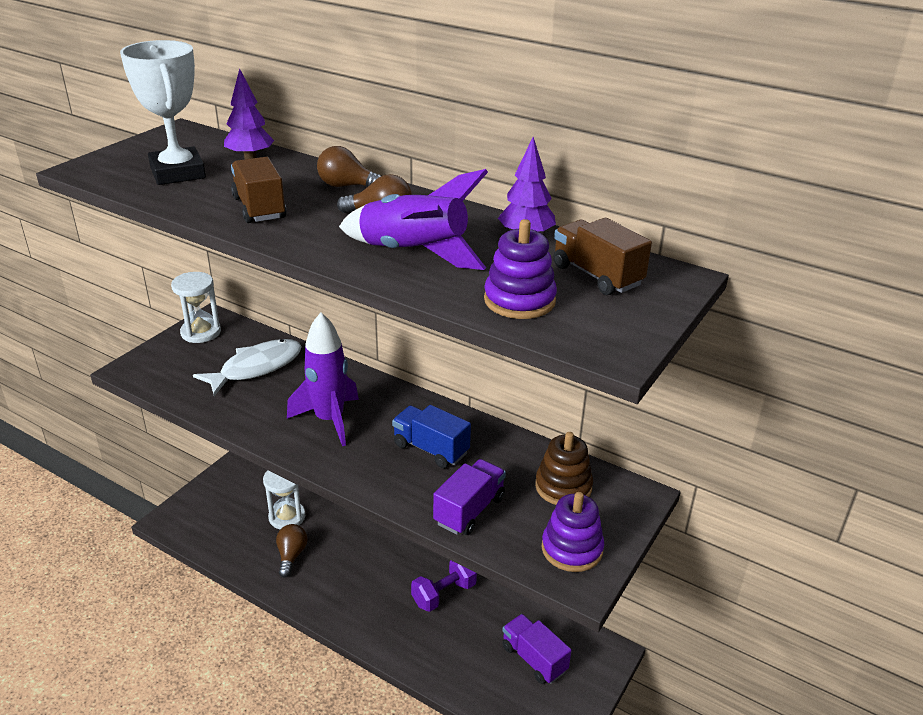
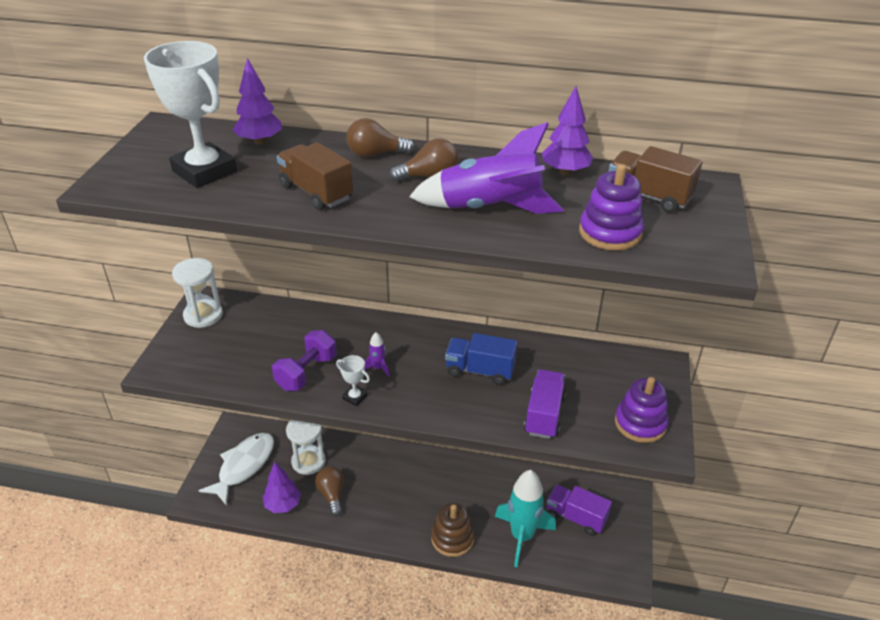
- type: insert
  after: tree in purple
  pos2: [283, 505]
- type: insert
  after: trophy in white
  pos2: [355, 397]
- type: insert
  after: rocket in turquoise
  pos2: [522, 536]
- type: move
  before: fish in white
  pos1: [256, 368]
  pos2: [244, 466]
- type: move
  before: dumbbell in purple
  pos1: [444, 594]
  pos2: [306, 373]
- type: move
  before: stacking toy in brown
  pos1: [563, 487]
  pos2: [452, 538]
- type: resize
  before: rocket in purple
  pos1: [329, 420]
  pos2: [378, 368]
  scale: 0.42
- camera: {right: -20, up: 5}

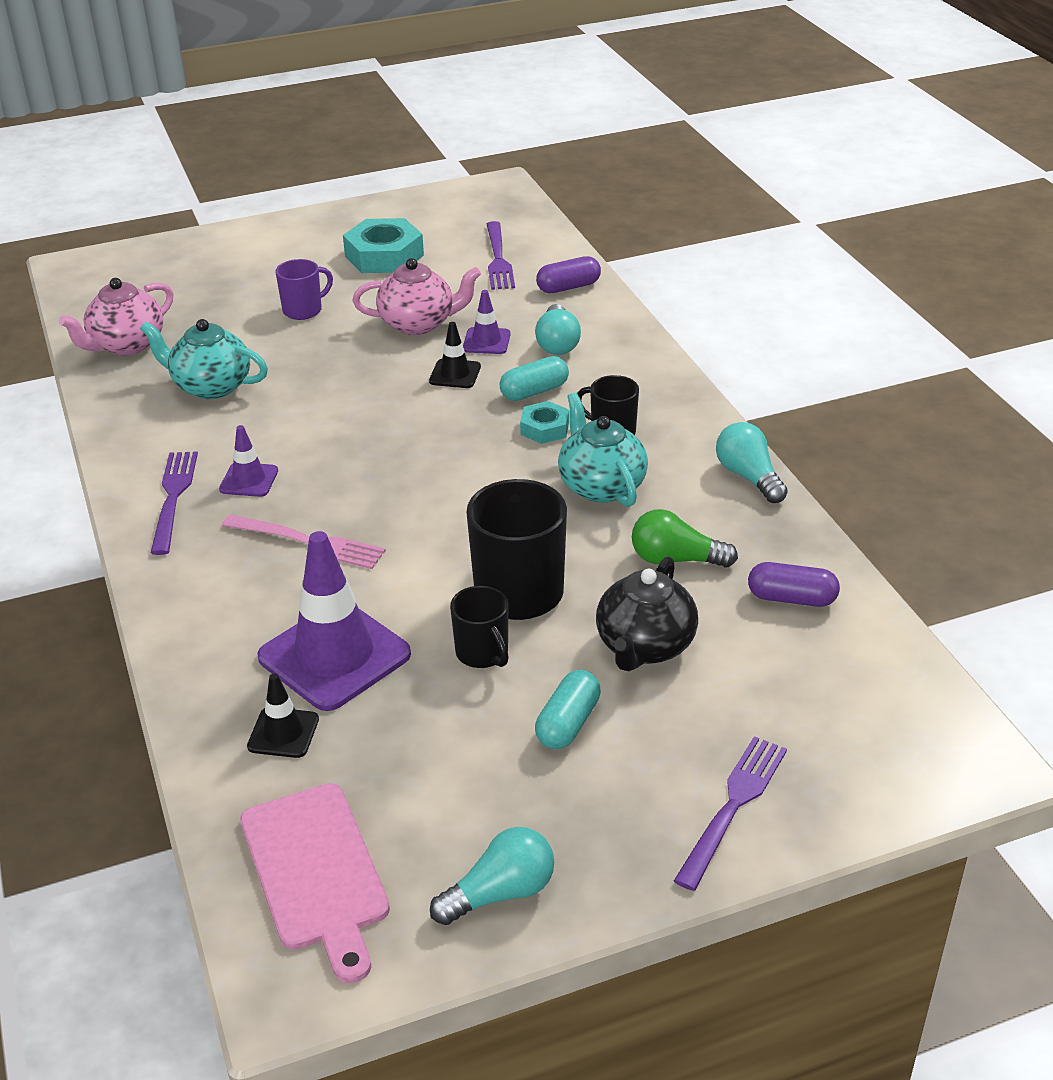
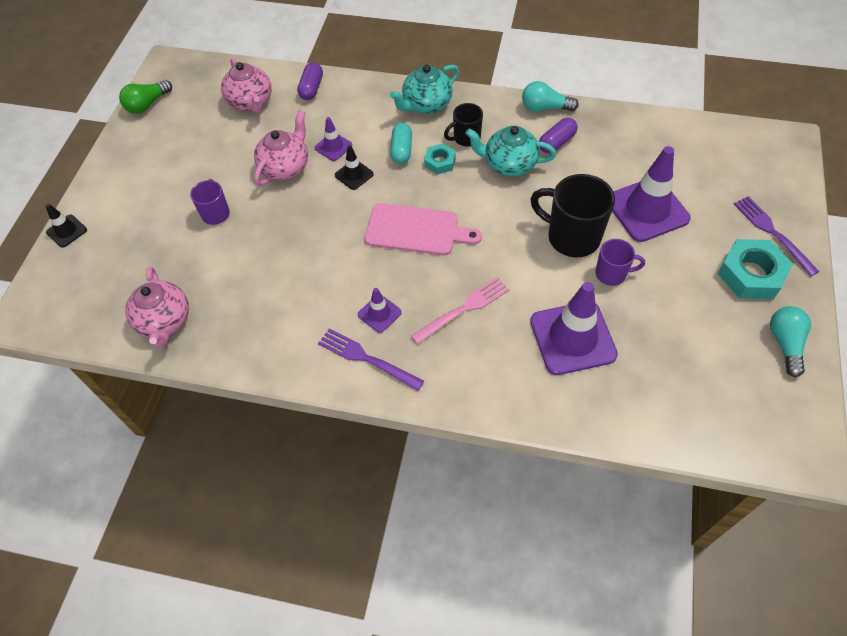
- type: delete
  before: light bulb in turquoise
  pos1: [557, 343]
- type: delete
  before: capsule in turquoise
  pos1: [568, 723]
- type: move
  before: teapot in turquoise
  pos1: [210, 386]
  pos2: [426, 105]
- type: move
  before: cutting board in pink
  pos1: [316, 873]
  pos2: [416, 230]
- type: move
  before: traffic cone in black
  pos1: [283, 733]
  pos2: [66, 231]
- type: move
  before: nut in turquoise
  pos1: [384, 256]
  pos2: [751, 274]
- type: move
  before: light bulb in green
  pos1: [675, 559]
  pos2: [147, 104]
- type: move
  before: capsule in purple
  pos1: [791, 598]
  pos2: [557, 142]
- type: replace
  before: fork in purple
  after: teapot in pink
  pos1: [498, 259]
  pos2: [251, 102]
- type: replace
  before: teapot in black
  after: traffic cone in purple
  pos1: [645, 646]
  pos2: [647, 210]
- type: recolor
  before: mug in black
  after: mug in purple
  pos1: [483, 653]
  pos2: [612, 274]
- camera: {right: -55, up: 20}

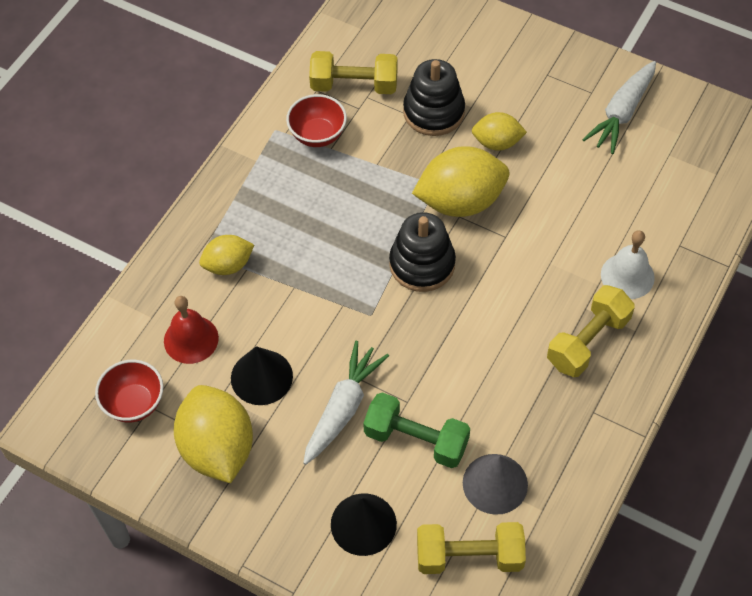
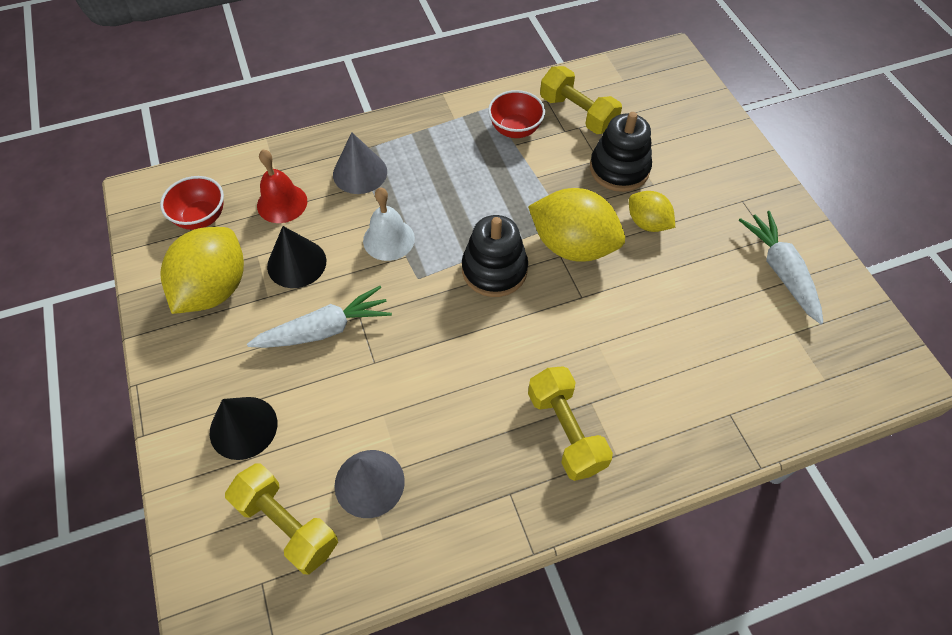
- type: delete
  before: dumbbell in green
  pos1: [416, 440]
- type: move
  before: bell in white
  pos1: [627, 276]
  pos2: [389, 239]
- type: replace
  before: lemon in yellow
  after: cone in grey
  pos1: [228, 265]
  pos2: [360, 173]
- type: rotate
  before: dumbbell in yellow
  pos1: [588, 341]
  pos2: [565, 431]
  turn: 75
- type: rotate
  before: carrot in white
  pos1: [622, 113]
  pos2: [781, 271]
  turn: 90
- camera: {right: 40, up: 0}

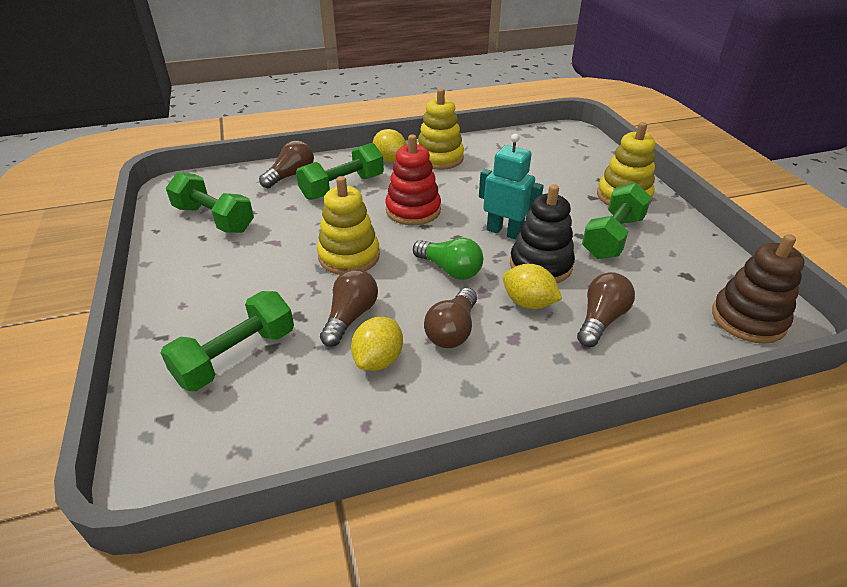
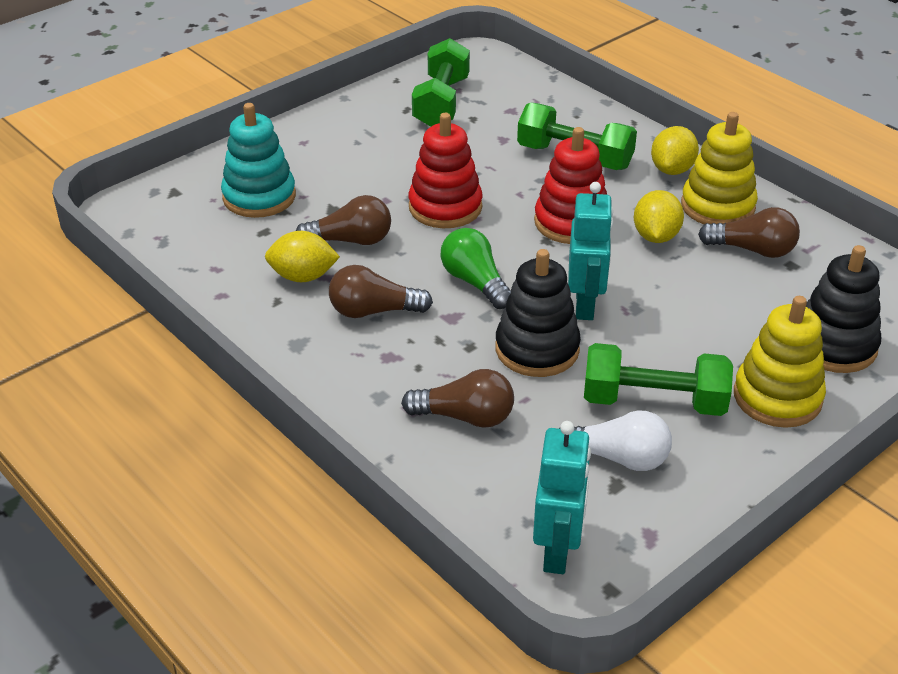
- type: insert
  after: light bulb in white
  pos2: [618, 458]
- type: insert
  after: stacking toy in black
  pos2: [834, 345]
- type: move
  before: light bulb in brown
  pos1: [291, 176]
  pos2: [753, 250]
- type: move
  before: lemon in yellow
  pos1: [528, 303]
  pos2: [656, 236]
- type: replace
  before: dumbbell in green
  after: stacking toy in turquoise
  pos1: [236, 356]
  pos2: [259, 197]
- type: replace
  before: stacking toy in brown
  after: robot in turquoise
  pos1: [748, 319]
  pos2: [557, 551]
- type: recolor
  before: stacking toy in yellow
  after: stacking toy in red
  pos1: [349, 256]
  pos2: [445, 207]
- type: rotate
  before: light bulb in green
  pos1: [450, 269]
  pos2: [475, 282]
  turn: 135
- camera: {right: 65, up: 0}

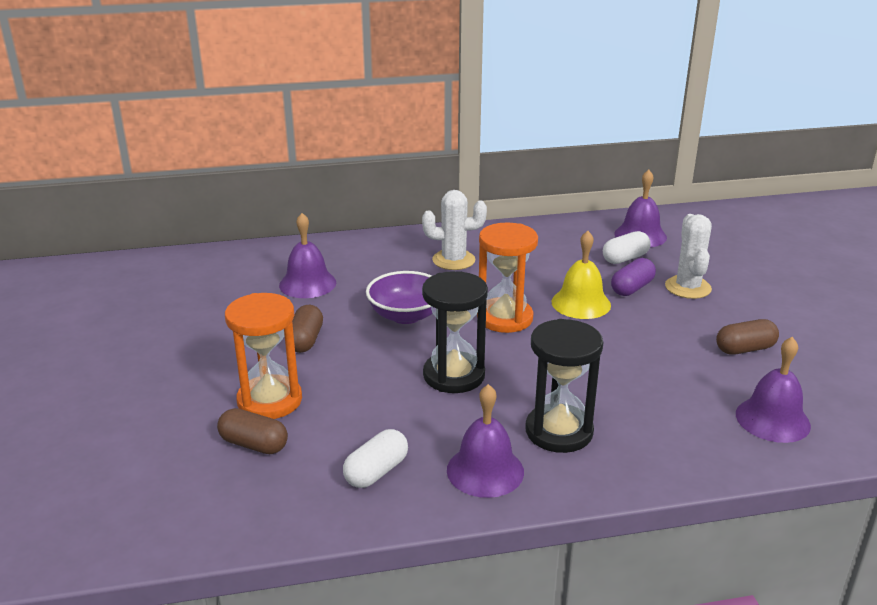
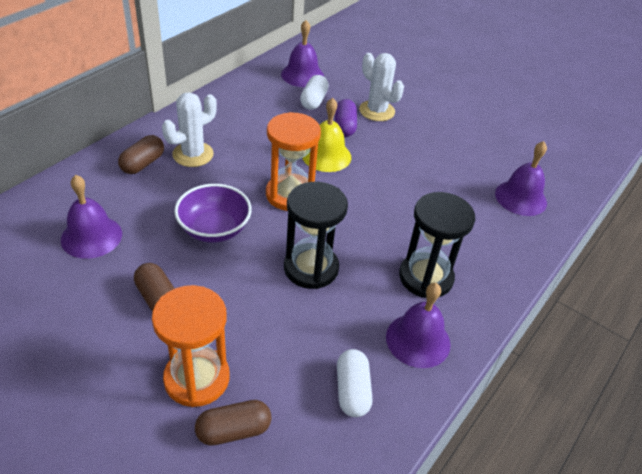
- type: move
  before: capsule in brown
  pos1: [745, 349]
  pos2: [143, 164]
- camera: {right: -45, up: 15}

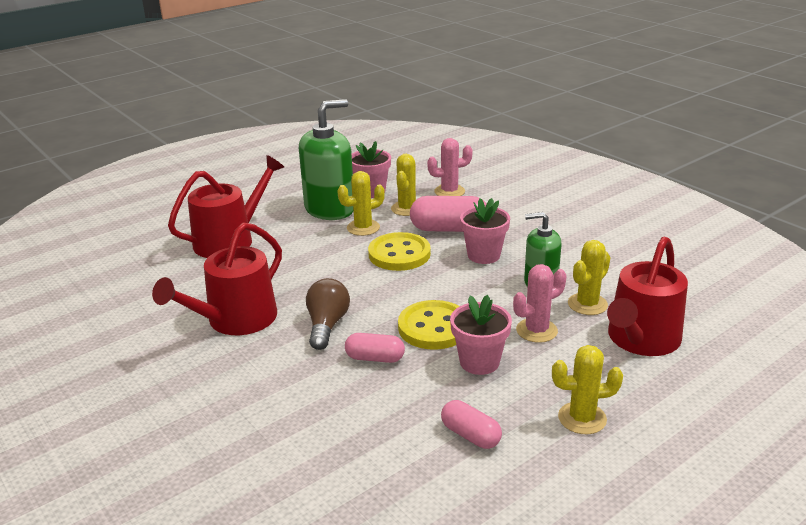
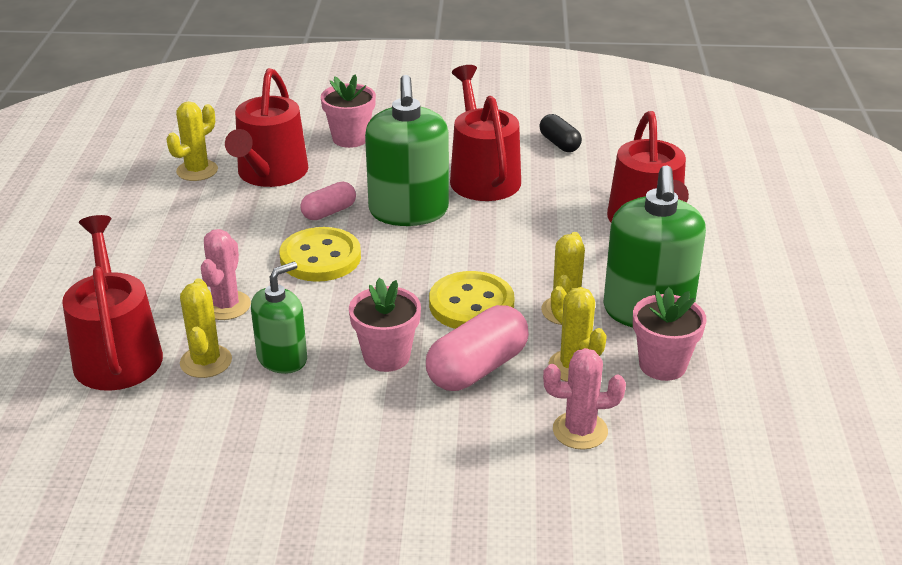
- type: delete
  before: capsule in pink
  pos1: [470, 435]
- type: insert
  after: watering can in red
  pos2: [270, 174]
- type: insert
  after: capsule in black
  pos2: [559, 143]
- type: move
  before: flower pot in pink
  pos1: [479, 362]
  pos2: [350, 138]
- type: move
  before: cactus in yellow
  pos1: [582, 418]
  pos2: [197, 171]
- type: replace
  before: light bulb in brown
  after: soap dispenser in green
  pos1: [327, 325]
  pos2: [408, 211]
- type: rotate
  before: cactus in pink
  pos1: [449, 191]
  pos2: [580, 431]
  turn: 60
- camera: {right: 130, up: 5}

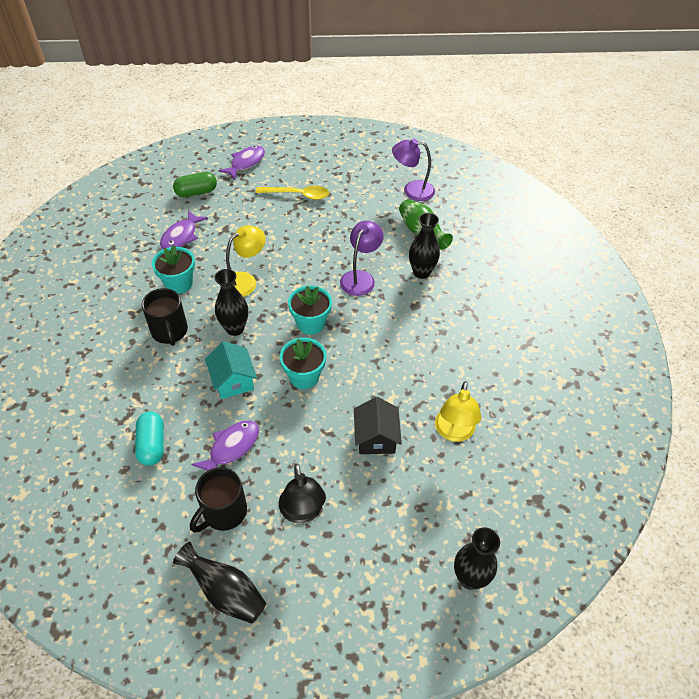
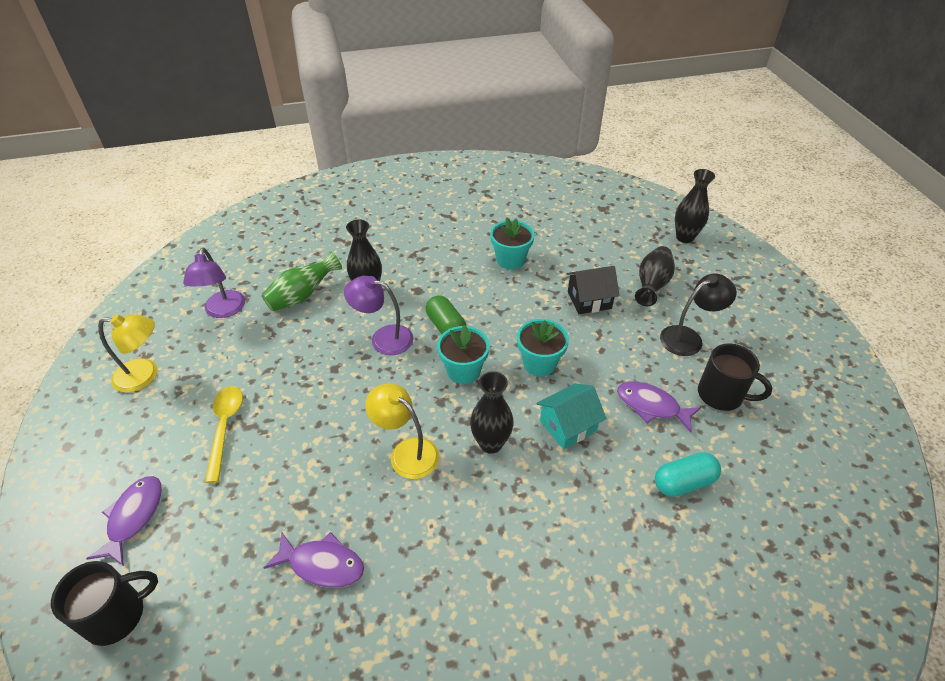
- type: move
  before: mug in black
  pos1: [170, 332]
  pos2: [117, 615]
- type: move
  before: flower pot in turquoise
  pos1: [179, 283]
  pos2: [510, 260]
- type: move
  before: capsule in green
  pos1: [196, 192]
  pos2: [446, 326]
- type: move
  before: vase in black
  pos1: [226, 592]
  pos2: [651, 285]
- type: move
  before: lamp in yellow
  pos1: [454, 432]
  pos2: [145, 375]
- type: rotate
  before: fish in purple
  pos1: [246, 163]
  pos2: [134, 517]
  turn: 75
- camera: {right: -100, up: -5}

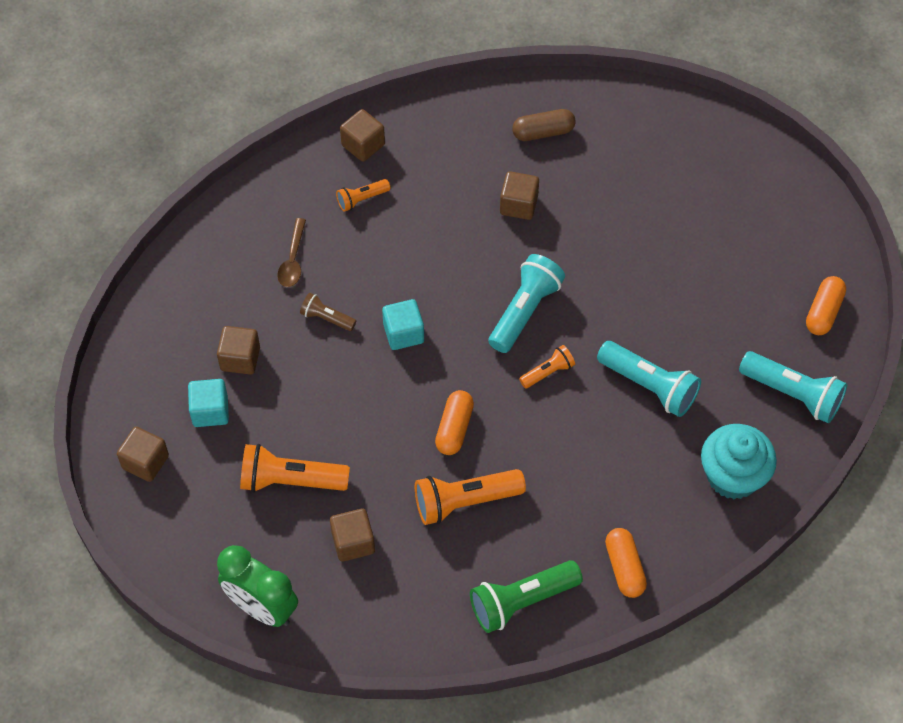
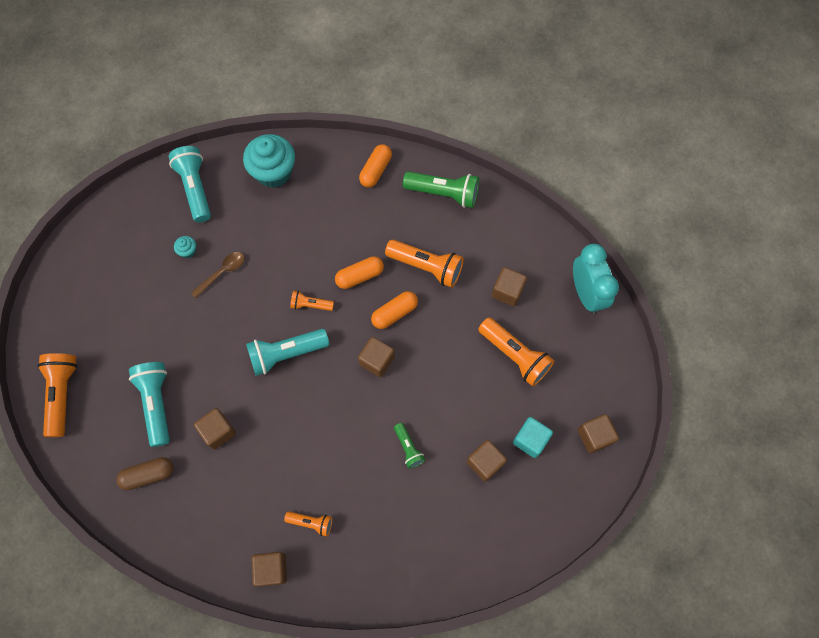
- type: delete
  before: cube in turquoise
  pos1: [403, 333]
- type: insert
  after: flashlight in orange
  pos2: [62, 394]
- type: insert
  after: cupcake in turquoise
  pos2: [188, 251]
- type: insert
  after: cube in brown
  pos2: [377, 360]
- type: move
  before: spoon in brown
  pos1: [293, 260]
  pos2: [222, 272]
- type: move
  before: flashlight in turquoise
  pos1: [649, 386]
  pos2: [157, 403]
- type: move
  before: capsule in orange
  pos1: [823, 312]
  pos2: [360, 276]
- type: recolor
  before: clock in green
  after: clock in turquoise
  pos1: [262, 607]
  pos2: [586, 293]
- type: recolor
  before: flashlight in brown
  after: flashlight in green
  pos1: [326, 318]
  pos2: [408, 448]
- type: rotate
  before: capsule in brown
  pos1: [543, 132]
  pos2: [148, 475]
  turn: -45
- camera: {right: -140, up: 10}

